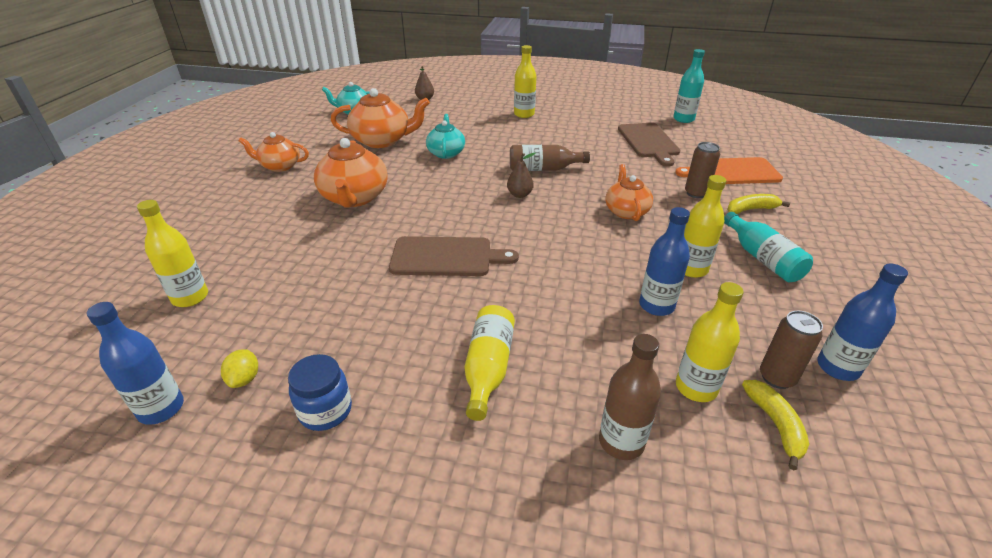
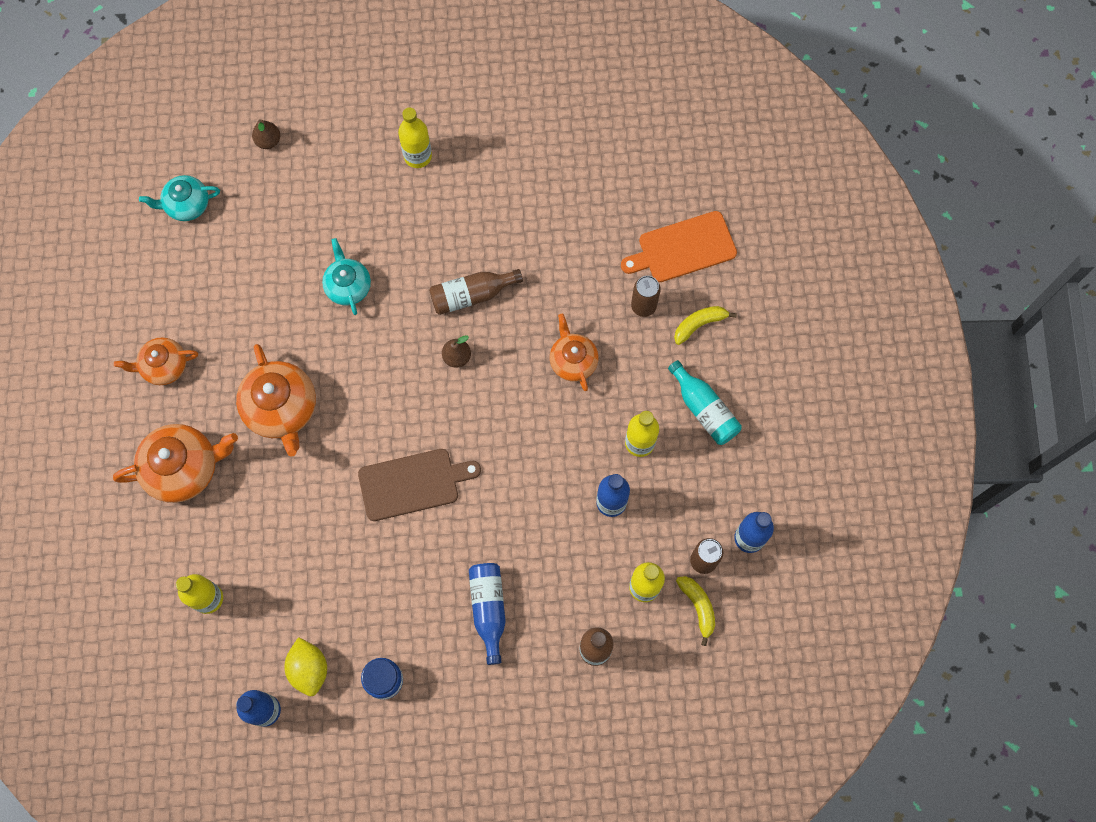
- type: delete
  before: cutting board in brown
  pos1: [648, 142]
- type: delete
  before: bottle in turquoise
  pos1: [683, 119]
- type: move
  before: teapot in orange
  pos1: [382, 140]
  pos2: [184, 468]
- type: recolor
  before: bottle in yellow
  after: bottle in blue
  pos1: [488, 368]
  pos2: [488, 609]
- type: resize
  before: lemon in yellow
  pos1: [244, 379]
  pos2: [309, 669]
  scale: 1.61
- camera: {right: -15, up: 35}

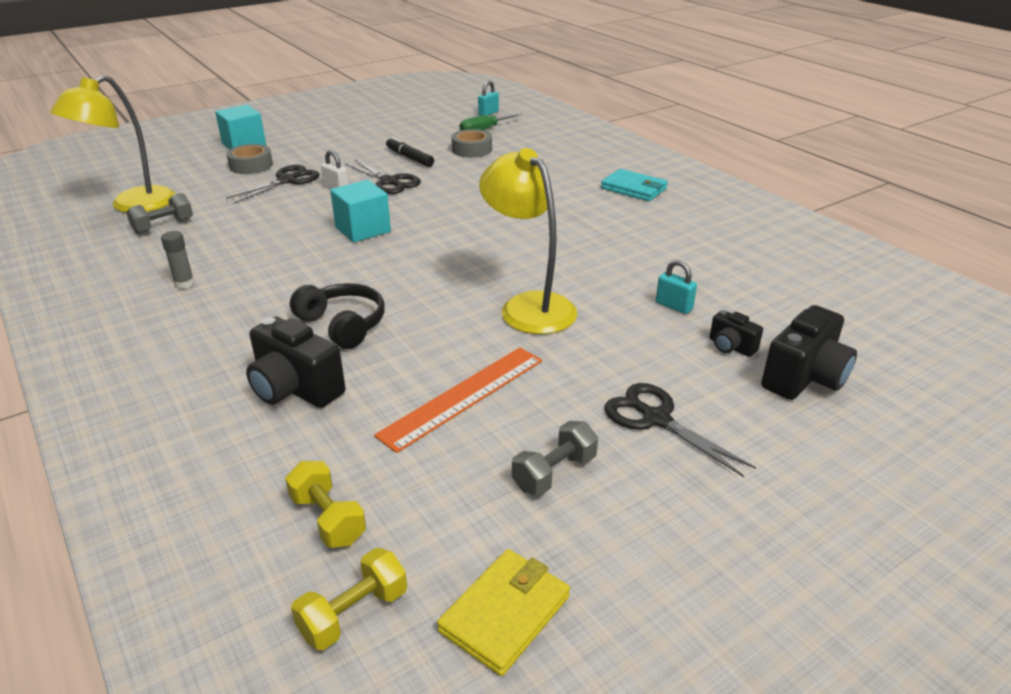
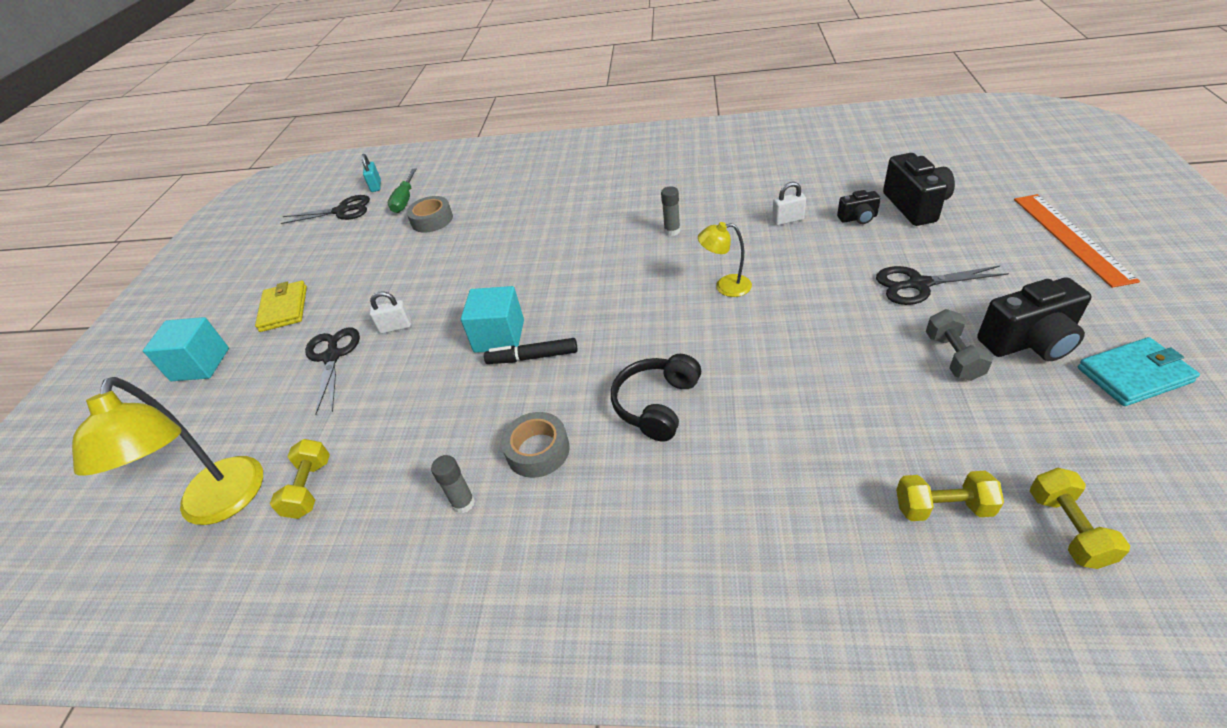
- type: insert
  after: glue stick in grey
  pos2: [672, 231]
- type: move
  before: tape in grey
  pos1: [251, 165]
  pos2: [538, 450]
- type: move
  before: camera in black
  pos1: [295, 389]
  pos2: [1028, 342]
- type: move
  before: scissors in black
  pos1: [389, 182]
  pos2: [342, 211]
- type: move
  before: ruler in orange
  pos1: [463, 396]
  pos2: [1071, 237]
- type: move
  before: marker in black
  pos1: [410, 158]
  pos2: [533, 357]
- type: move
  before: wallet in yellow
  pos1: [505, 613]
  pos2: [284, 309]
- type: move
  before: wallet in turquoise
  pos1: [634, 188]
  pos2: [1134, 375]
- type: recolor
  before: dumbbell in grey
  after: dumbbell in yellow
  pos1: [163, 226]
  pos2: [310, 488]
- type: recolor
  before: padlock in turquoise
  after: padlock in white
  pos1: [674, 306]
  pos2: [787, 220]
- type: rotate
  before: headphones in black
  pos1: [343, 325]
  pos2: [656, 404]
  turn: -60
- type: resize
  before: lamp in yellow
  pos1: [528, 306]
  pos2: [725, 286]
  scale: 0.52
- camera: {right: -45, up: 10}

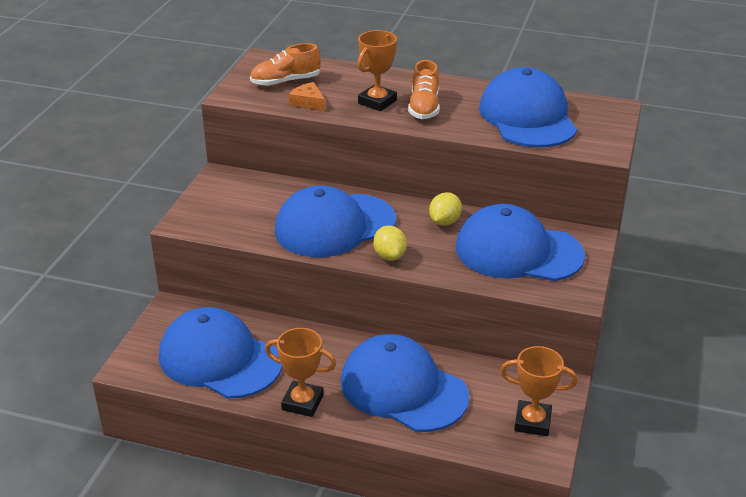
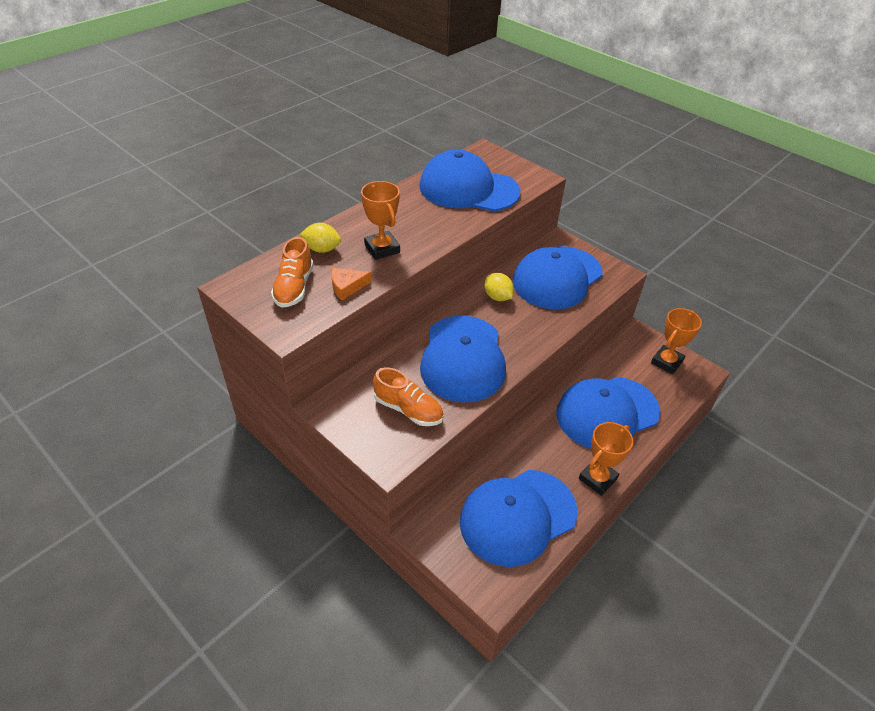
- type: move
  before: lemon in yellow
  pos1: [389, 256]
  pos2: [322, 249]
- type: move
  before: shoe in orange
  pos1: [424, 107]
  pos2: [408, 409]
- camera: {right: -65, up: 10}

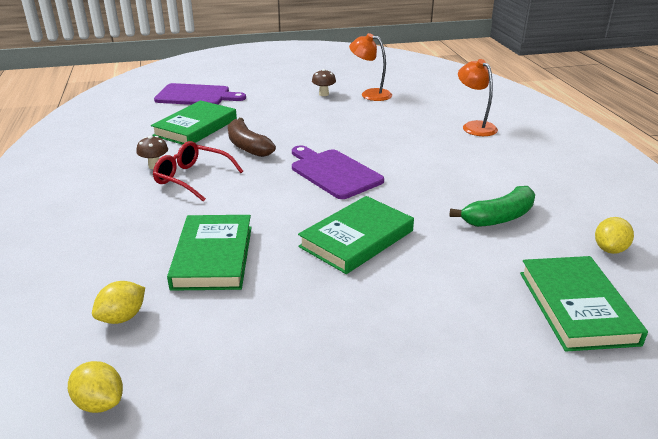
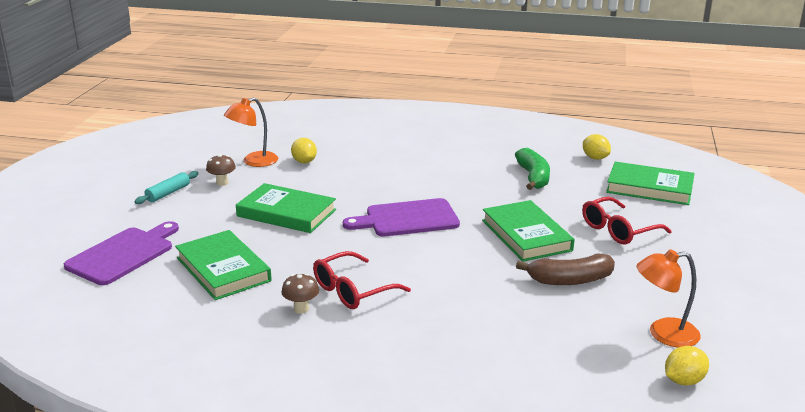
- type: insert
  after: rolling pin in turquoise
  pos2: [168, 193]
- type: insert
  after: glasses in red
  pos2: [618, 230]
- type: move
  before: lemon in yellow
  pos1: [122, 317]
  pos2: [304, 162]
- type: move
  before: book in green
  pos1: [213, 257]
  pos2: [286, 213]
- type: move
  before: banana in brown
  pos1: [247, 146]
  pos2: [570, 280]
- type: move
  before: lamp in orange
  pos1: [474, 126]
  pos2: [663, 334]
- camera: {right: -65, up: -5}

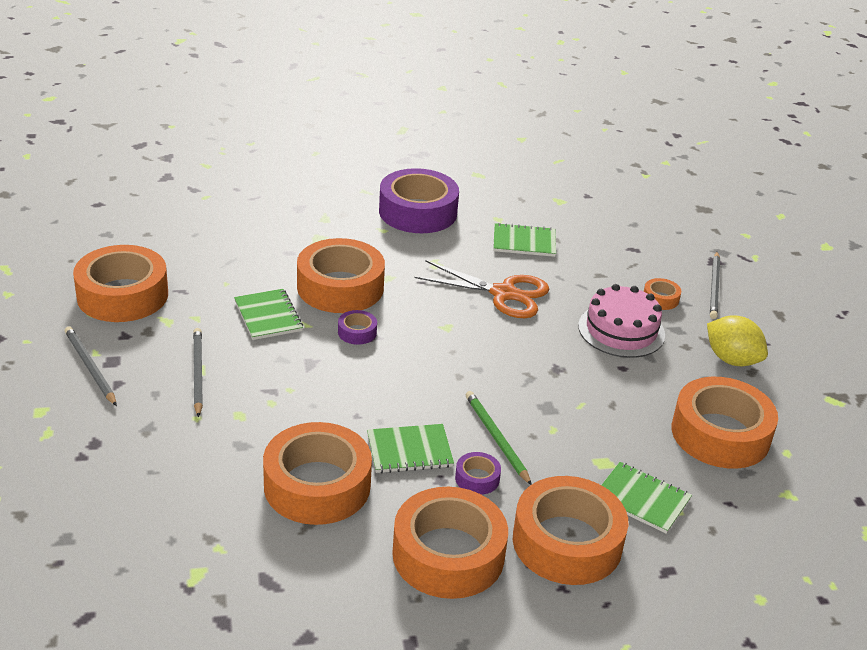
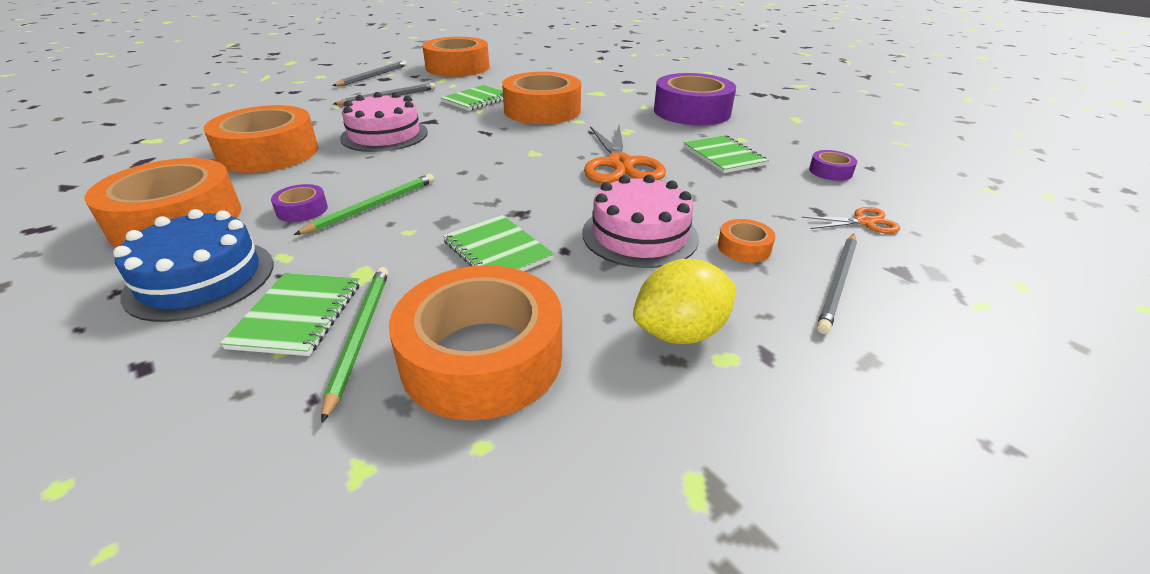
- type: insert
  after: pencil in green
  pos2: [360, 336]
- type: insert
  after: cake in pink
  pos2: [384, 135]
- type: insert
  after: scissors in orange
  pos2: [864, 222]
- type: move
  before: tape in purple
  pos1: [357, 332]
  pos2: [830, 171]
- type: move
  before: notebook in green
  pos1: [409, 450]
  pos2: [497, 250]
- type: replace
  before: tape in orange
  after: cake in blue
  pos1: [567, 542]
  pos2: [201, 279]
- type: rotate
  before: lemon in yellow
  pos1: [731, 360]
  pos2: [680, 333]
  turn: 45
- type: rotate
  before: pencil in grey
  pos1: [714, 287]
  pos2: [837, 283]
  turn: -45
- camera: {right: 65, up: 0}

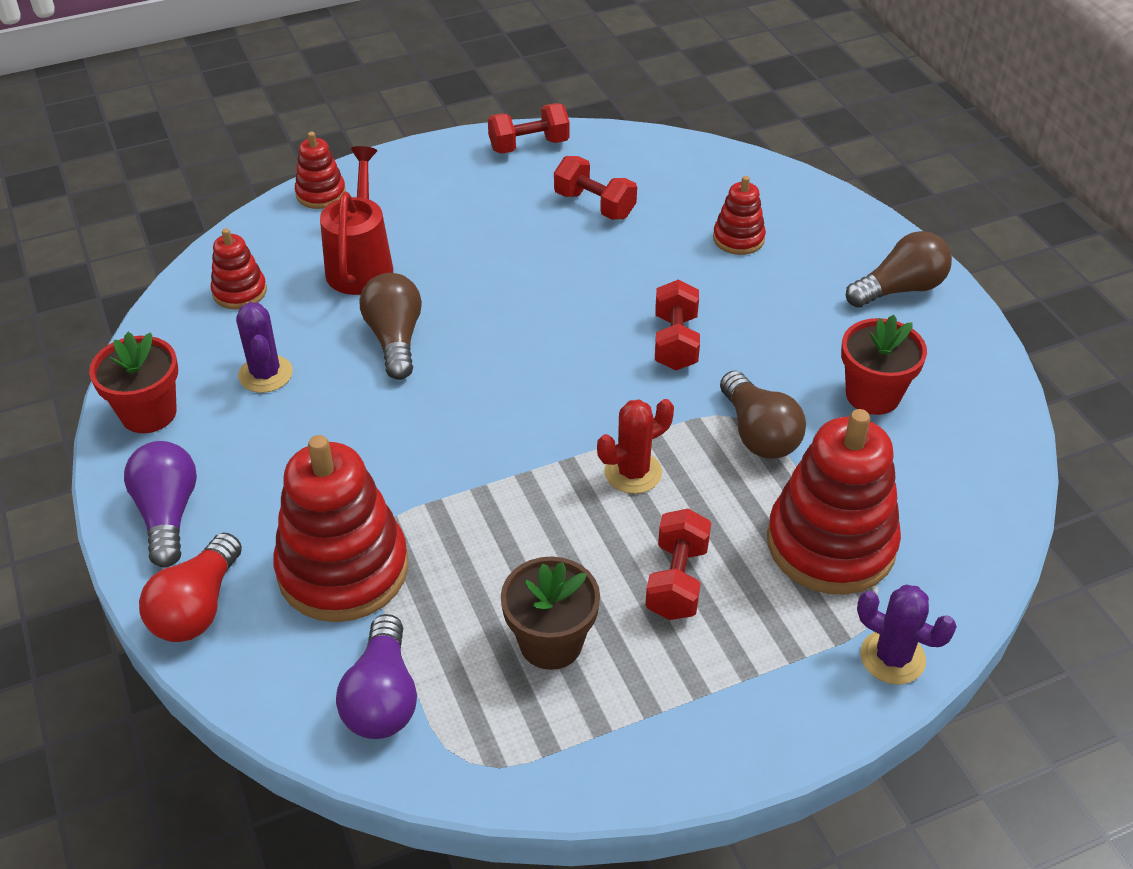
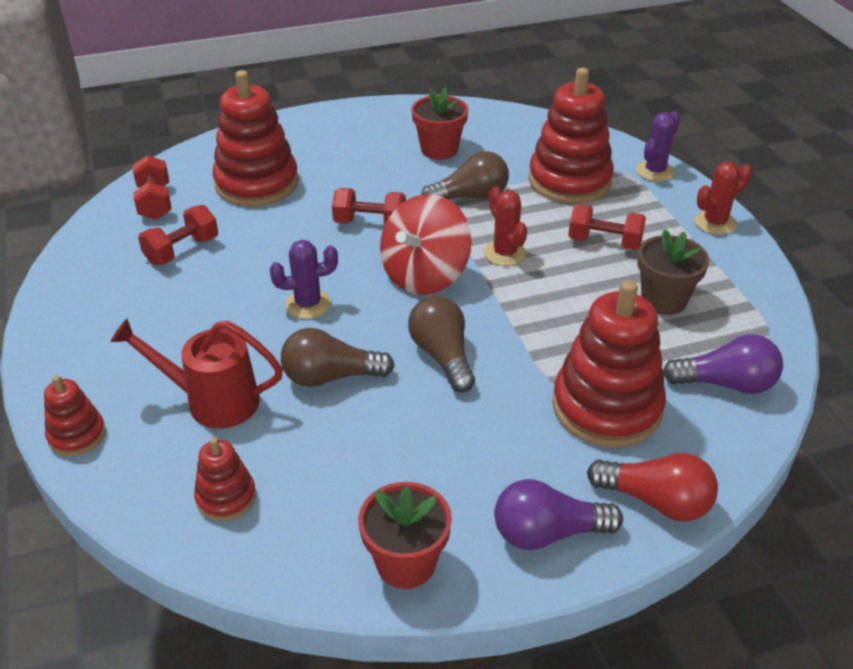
- type: insert
  after: spinning top in red
  pos2: [425, 275]
- type: insert
  after: cactus in red
  pos2: [715, 223]
- type: move
  before: cactus in purple
  pos1: [265, 374]
  pos2: [308, 304]
- type: move
  before: dumbbell in red
  pos1: [529, 145]
  pos2: [155, 202]
- type: move
  before: light bulb in brown
  pos1: [899, 289]
  pos2: [442, 356]
- type: resize
  before: stacking toy in red
  pos1: [738, 239]
  pos2: [257, 184]
  scale: 2.0
- camera: {right: -85, up: -5}

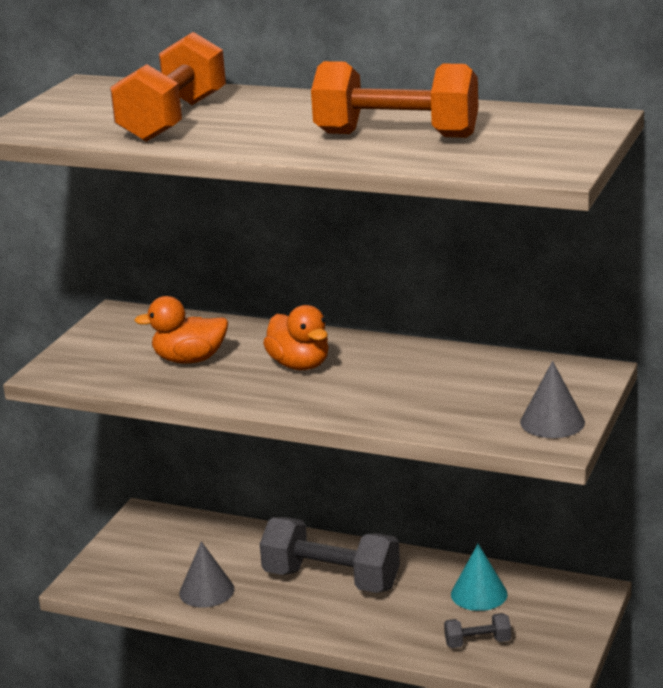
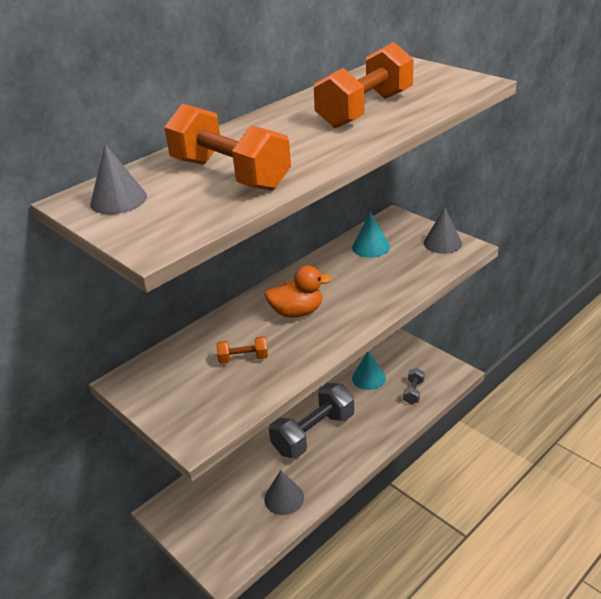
- type: insert
  after: cone in grey
  pos2: [118, 200]
- type: insert
  after: cone in turquoise
  pos2: [370, 247]
- type: replace
  before: duck in orange
  after: dumbbell in orange
  pos1: [189, 360]
  pos2: [243, 358]
- camera: {right: -65, up: 10}

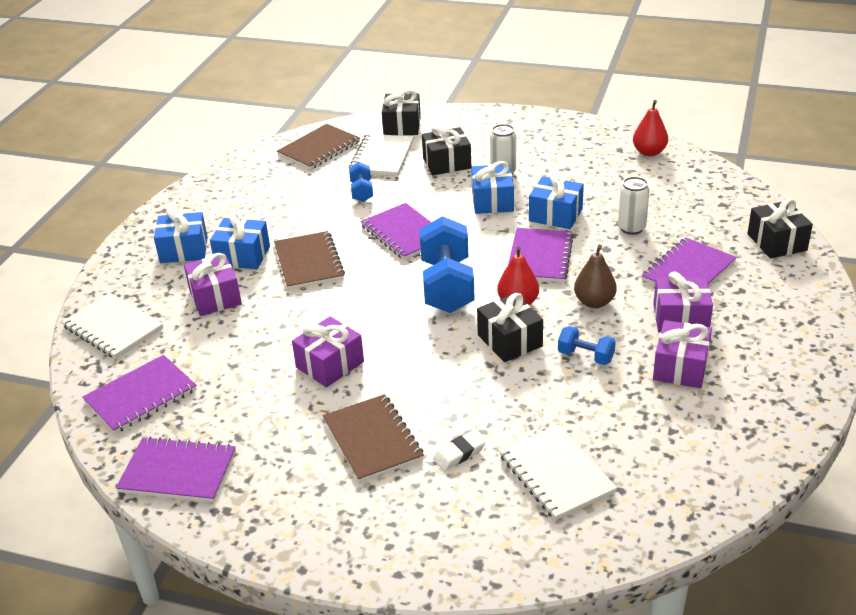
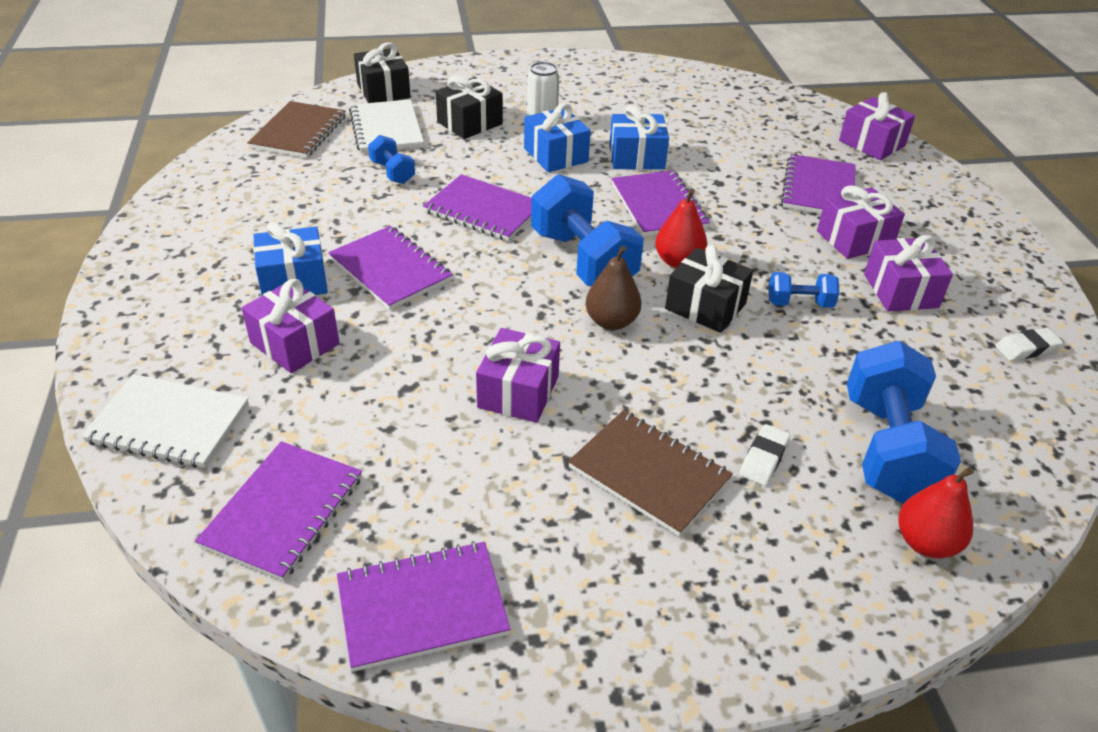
- type: delete
  before: gift in blue
  pos1: [184, 250]
- type: delete
  before: can in white
  pos1: [631, 228]
- type: insert
  after: eraser in white
  pos2: [1026, 348]
- type: move
  before: pear in brown
  pos1: [594, 302]
  pos2: [611, 321]
- type: move
  before: pear in red
  pos1: [649, 152]
  pos2: [925, 543]
- type: replace
  before: notebook in white
  after: dumbbell in blue
  pos1: [556, 474]
  pos2: [887, 449]
- type: recolor
  before: notebook in brown
  after: notebook in purple
  pos1: [309, 262]
  pos2: [390, 270]
- type: recolor
  before: gift in black
  after: gift in purple
  pos1: [777, 242]
  pos2: [871, 143]
- camera: {right: -30, up: 5}

